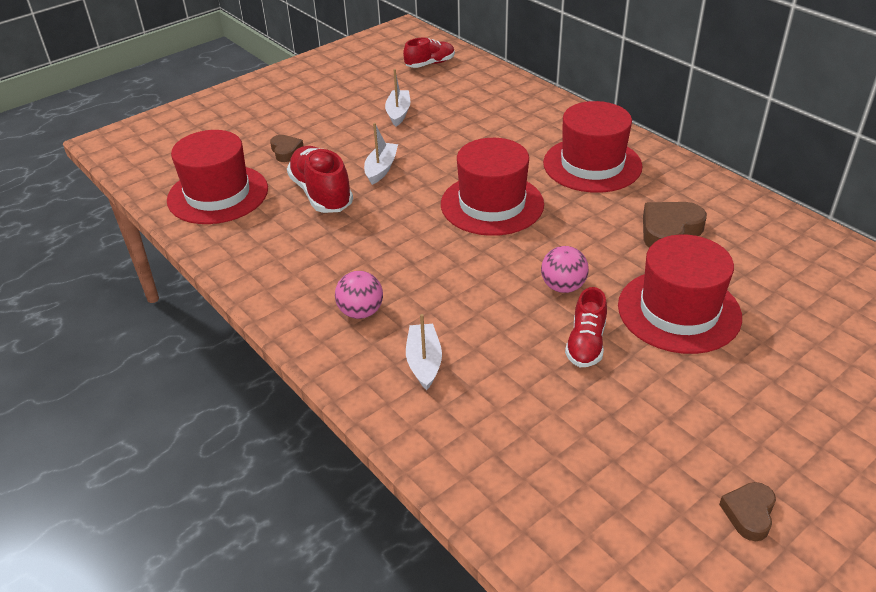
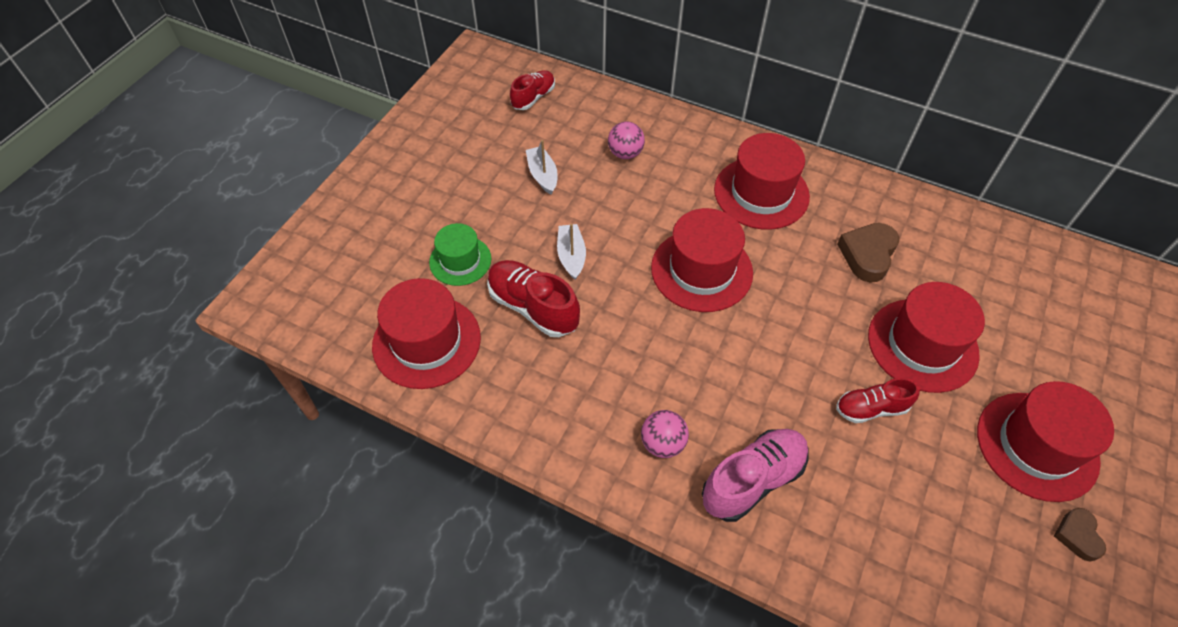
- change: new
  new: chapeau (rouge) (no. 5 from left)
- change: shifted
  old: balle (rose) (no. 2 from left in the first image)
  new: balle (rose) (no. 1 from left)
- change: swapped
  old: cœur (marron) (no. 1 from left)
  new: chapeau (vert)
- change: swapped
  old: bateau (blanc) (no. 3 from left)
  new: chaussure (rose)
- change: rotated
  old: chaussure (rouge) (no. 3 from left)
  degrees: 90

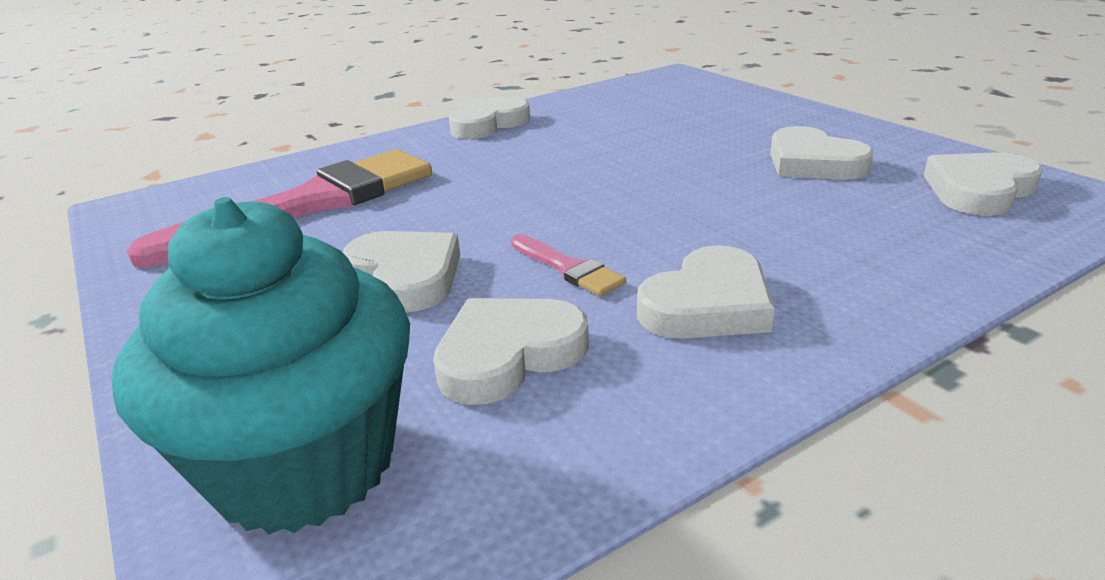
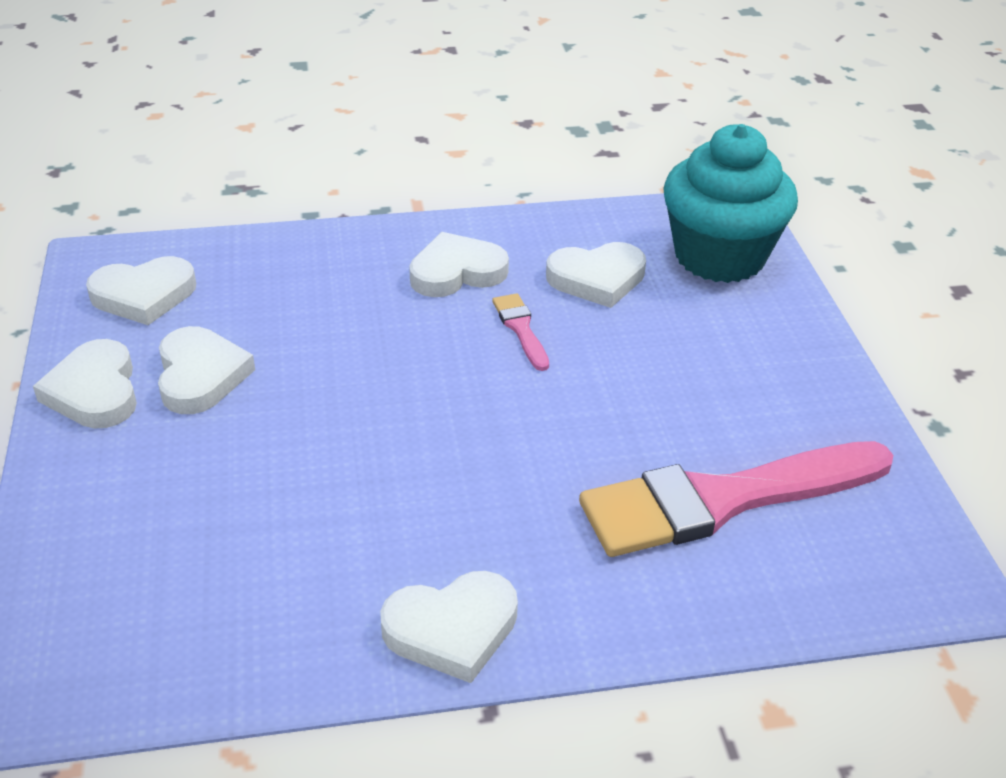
- change: shifted
  old: cœur (blanc) (no. 1 from left)

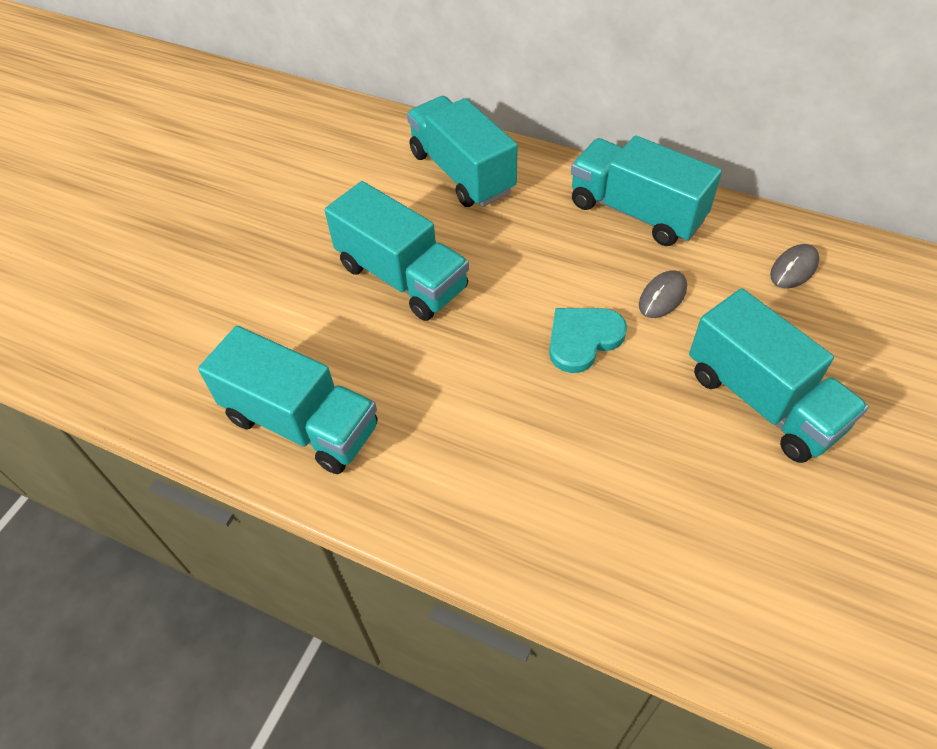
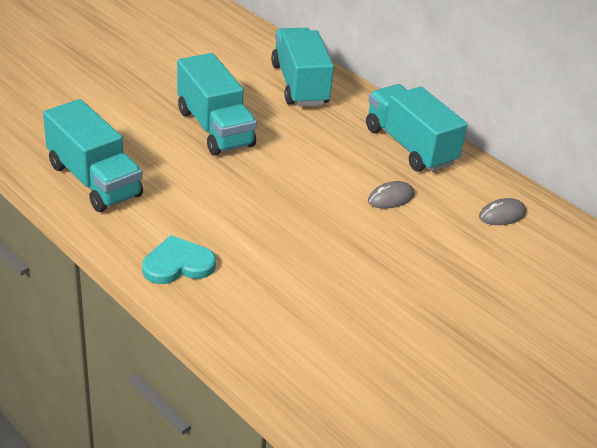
- change: gone
  old: camion (turquoise) (no. 5 from left)
- change: shifted
  old: cœur (turquoise)

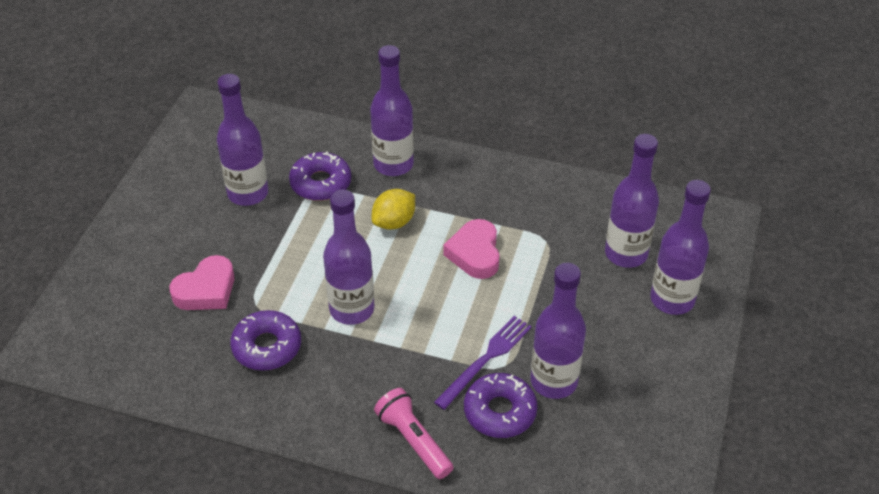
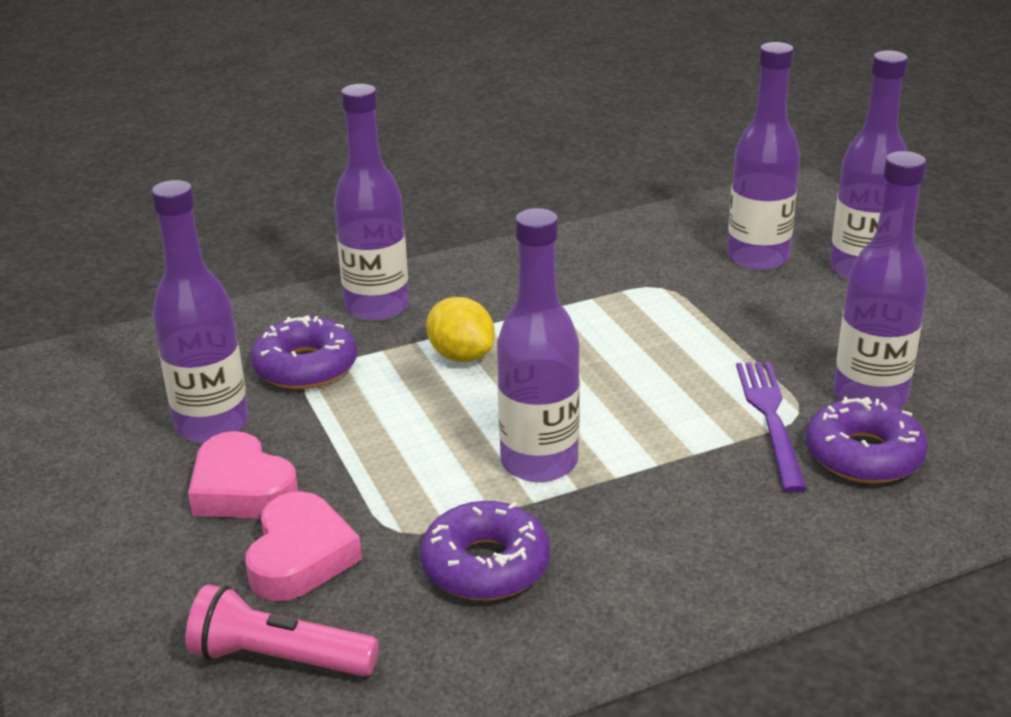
- change: shifted
  old: lampe de poche (rose)
- change: shifted
  old: cœur (rose) (no. 2 from left in the first image)
  new: cœur (rose) (no. 1 from left)
- change: rotated
  old: citron (jaune)
  degrees: -45

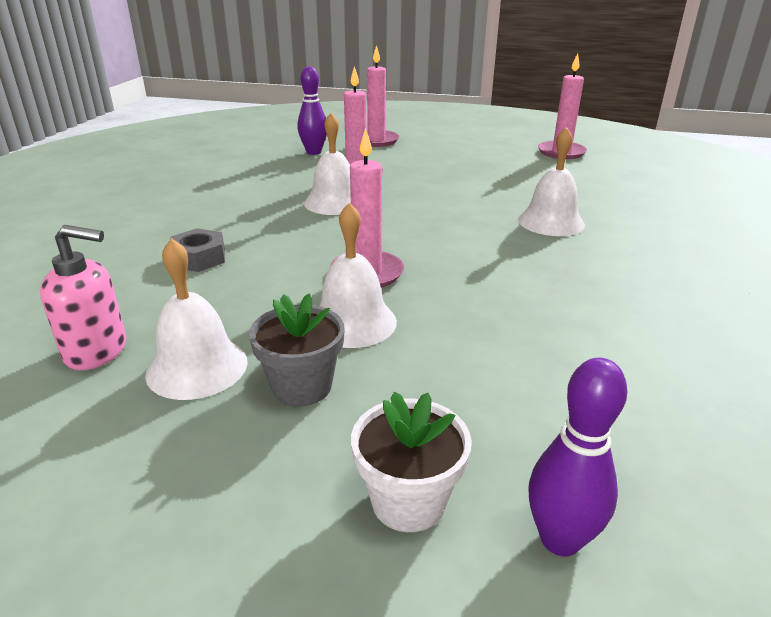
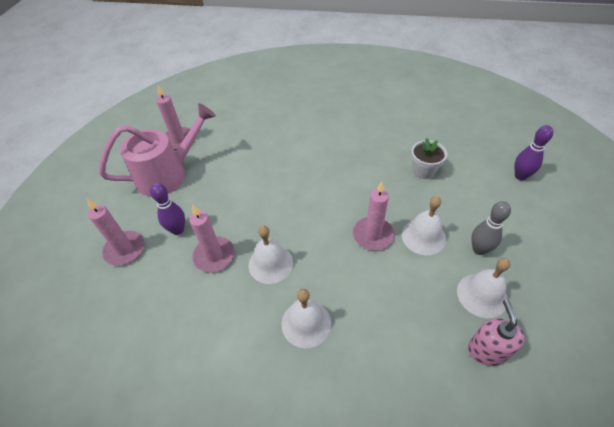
- change: gone
  old: écrou (gris)
- change: new
  new: arrosoir (rose)
- change: shifted
  old: quille (violet) (no. 1 from left)
- change: shifted
  old: pot de fleurs (blanc)
- change: shifted
  old: cloche (blanc) (no. 4 from left in the first image)
  new: cloche (blanc) (no. 2 from left)
- change: swapped
  old: pot de fleurs (gris)
  new: quille (gris)

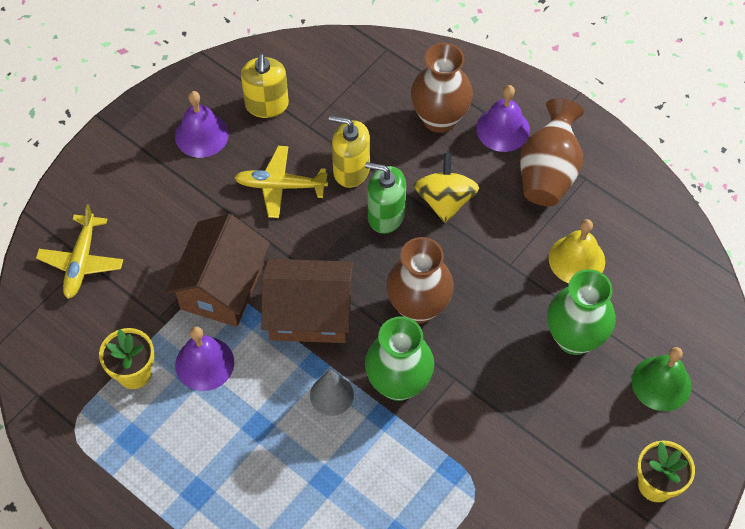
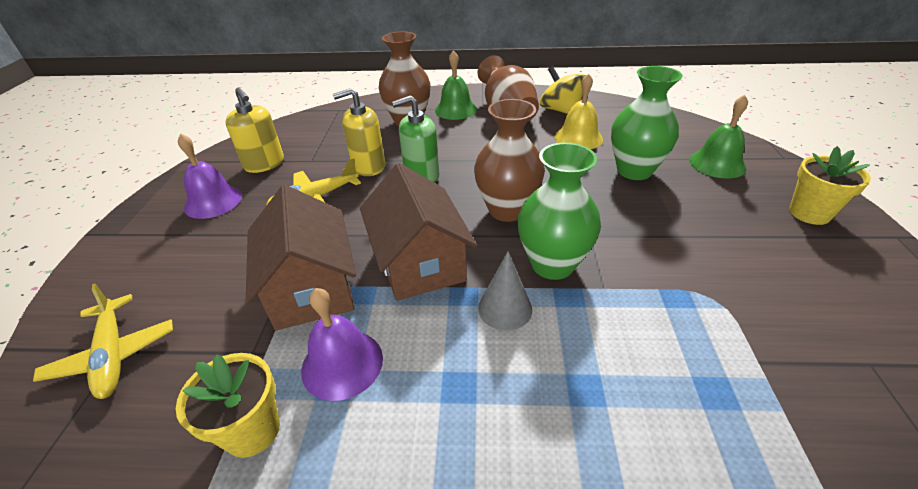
- change: shifted
  old: toupie (jaune)
- change: repainted
  old: cloche (violet) (no. 3 from left)
  new: cloche (vert) (no. 1 from left)
- change: rotated
  old: maison (marron) (no. 2 from left)
  degrees: -75

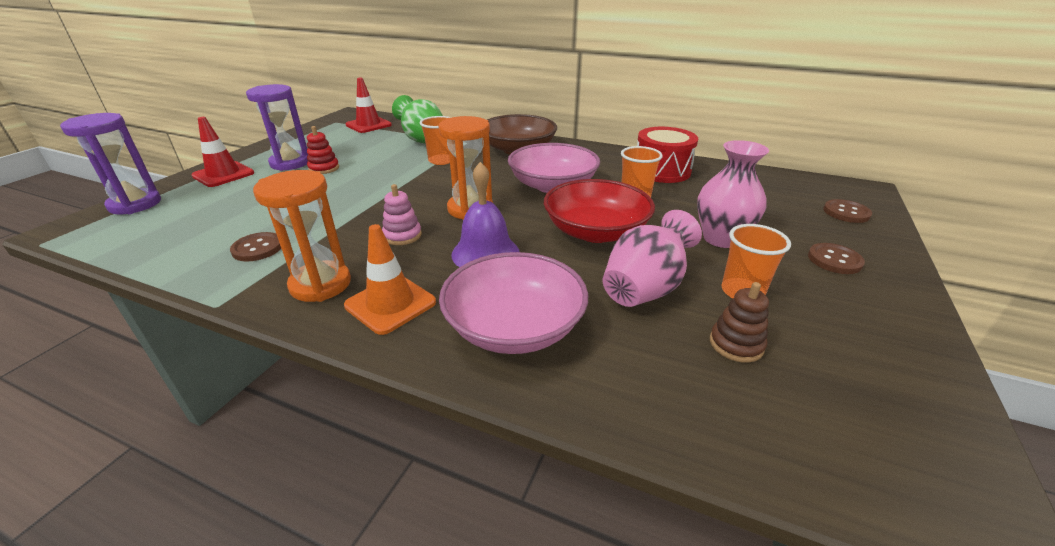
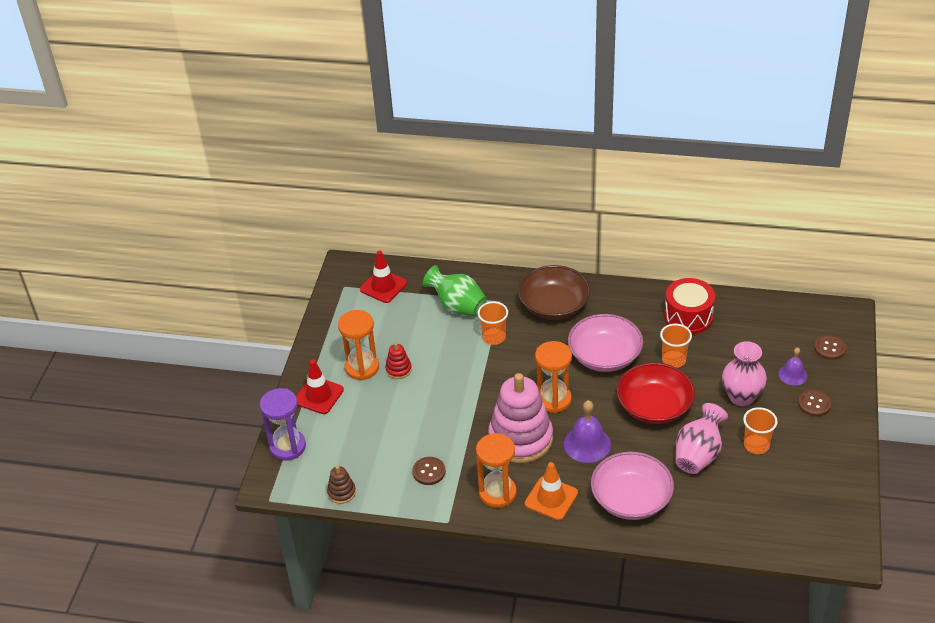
- change: new
  new: cloche (violet) (no. 2 from left)
- change: shifted
  old: jouet à empiler (marron)
- change: repainted
  old: sablier (violet) (no. 2 from left)
  new: sablier (orange) (no. 1 from left)
- change: scaled
  old: jouet à empiler (rose)
  factor: 2.34

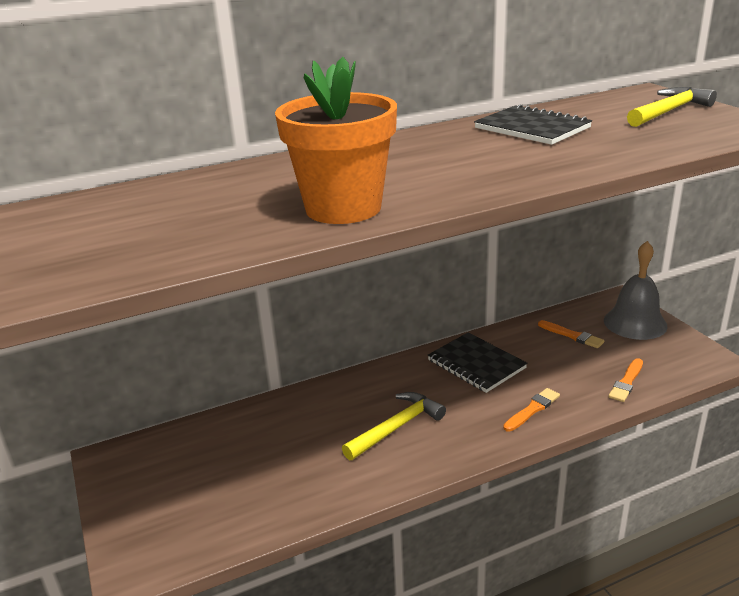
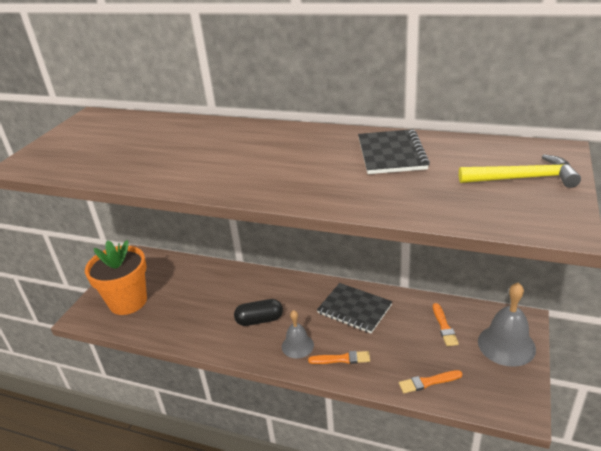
- change: new
  new: cloche (gris) (no. 1 from left)
- change: shifted
  old: pot de fleurs (orange)
- change: swapped
  old: marteau (jaune) (no. 1 from left)
  new: gélule (noir)
- change: rotated
  old: carnet (noir) (no. 1 from left)
  degrees: -60

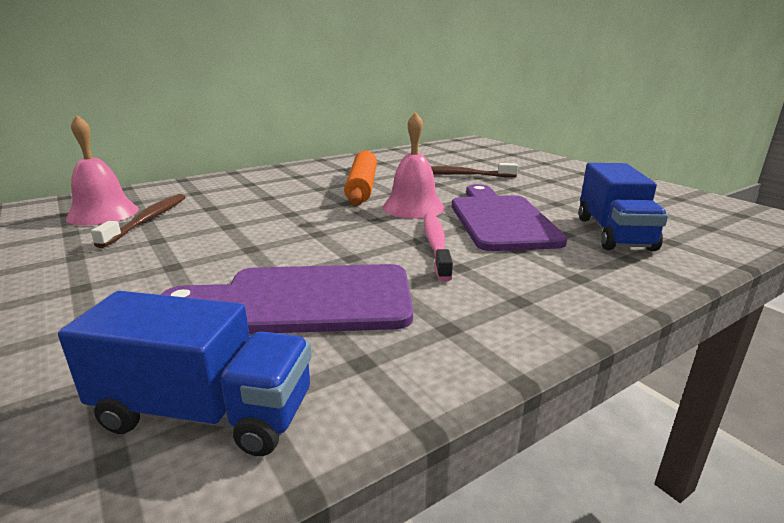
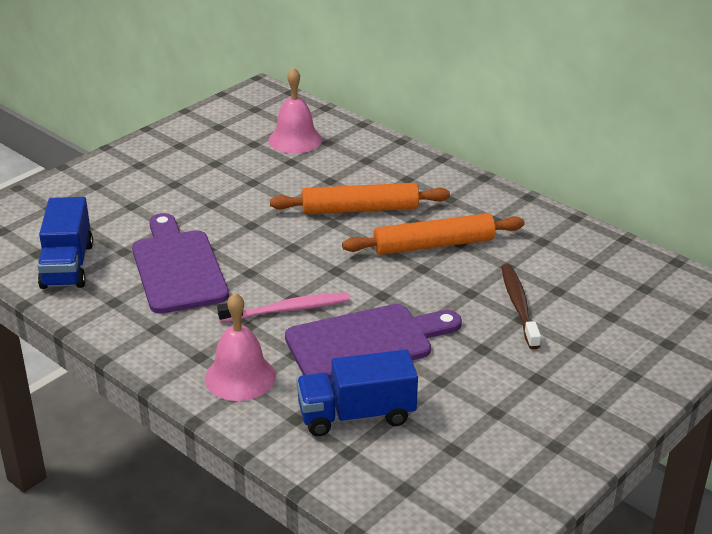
- change: gone
  old: brosse à dents (marron) (no. 1 from left)
- change: new
  new: rouleau à pâtisserie (orange) (no. 1 from left)
- change: shifted
  old: cloche (rose) (no. 2 from left in the first image)
  new: cloche (rose) (no. 1 from left)

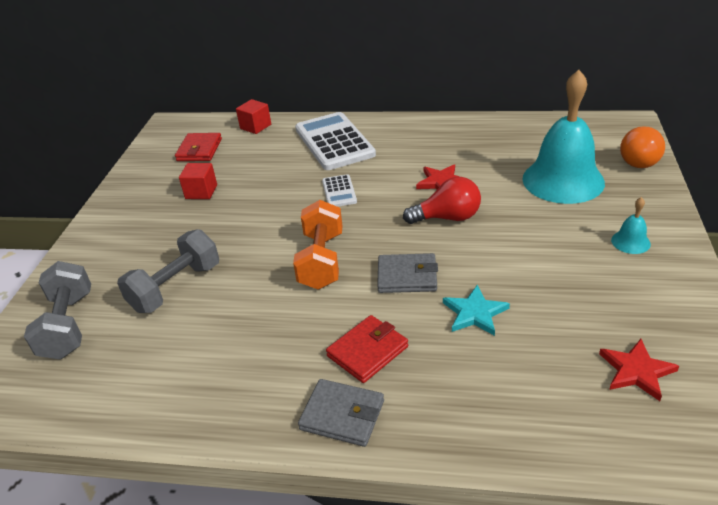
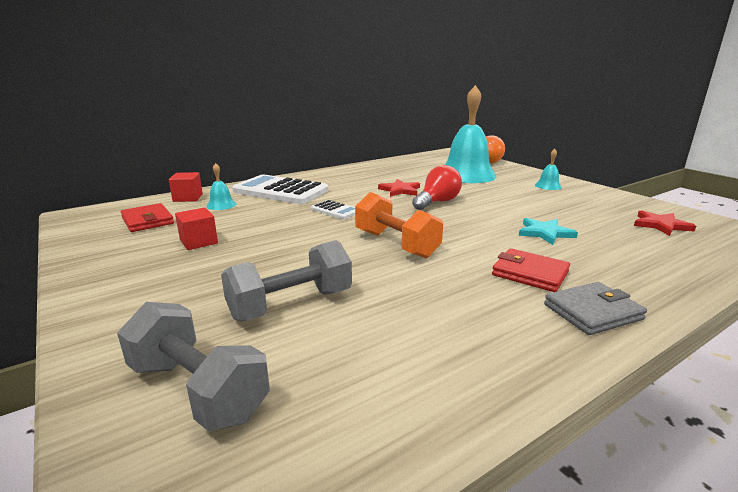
- change: gone
  old: portefeuille (gris) (no. 2 from left)
- change: new
  new: cloche (turquoise) (no. 1 from left)
- change: rotated
  old: haltère (gris) (no. 2 from left)
  degrees: 60
- change: rotated
  old: portefeuille (rouge) (no. 2 from left)
  degrees: -60

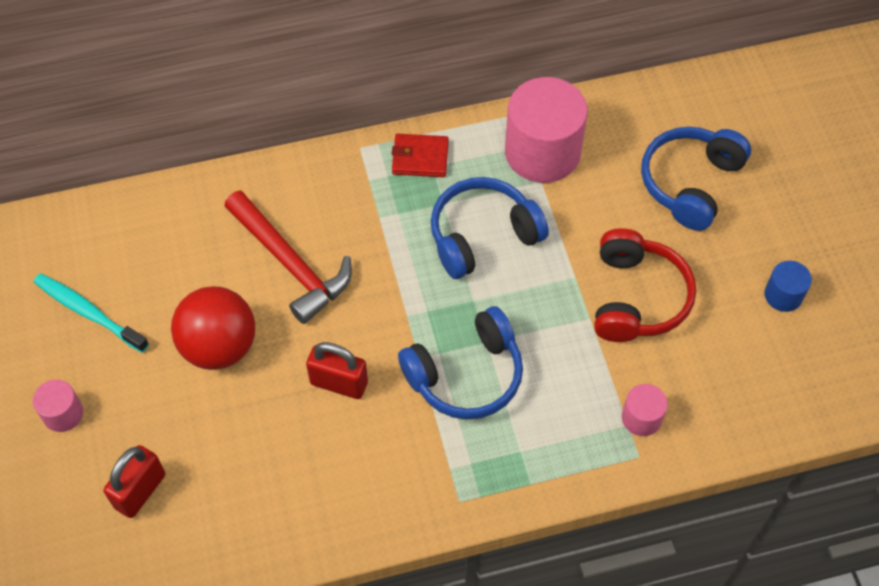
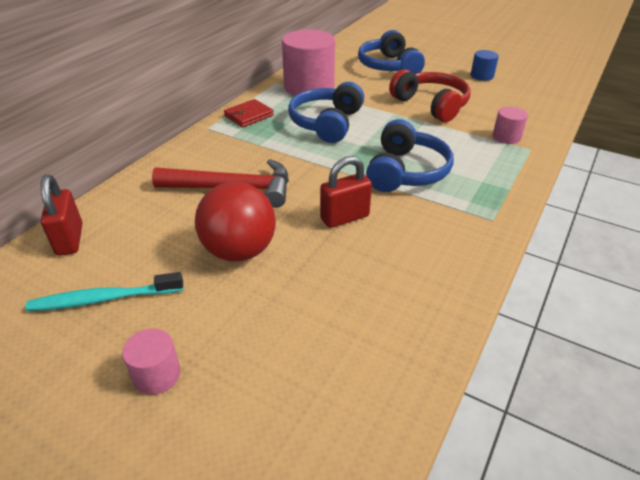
- change: shifted
  old: cadenas (rouge) (no. 1 from left)

